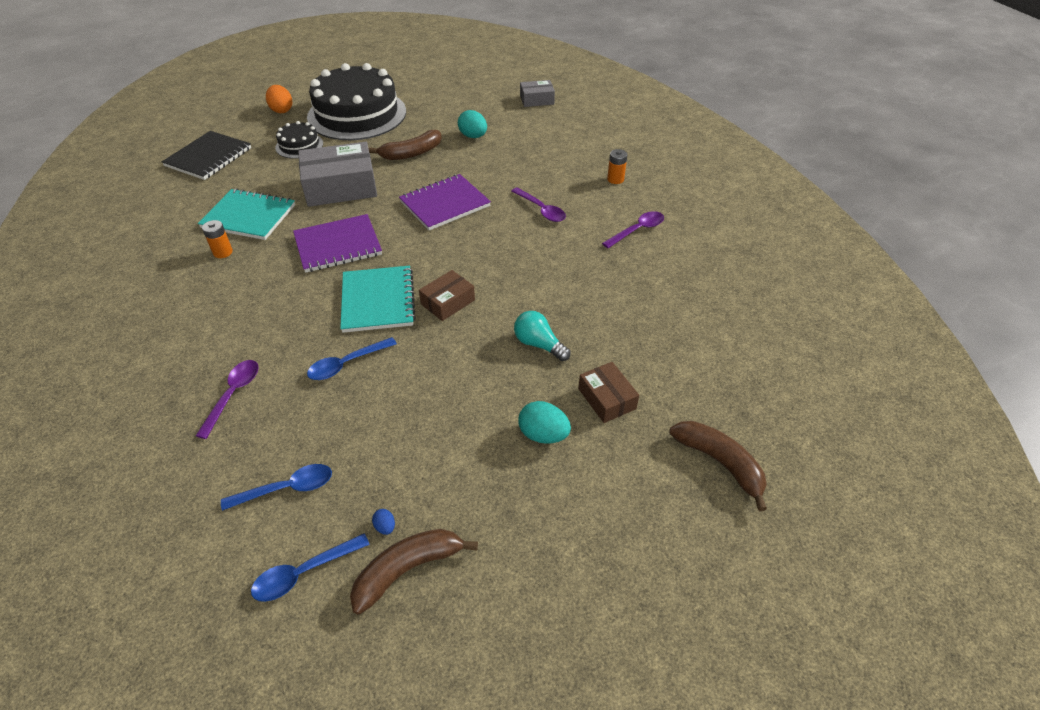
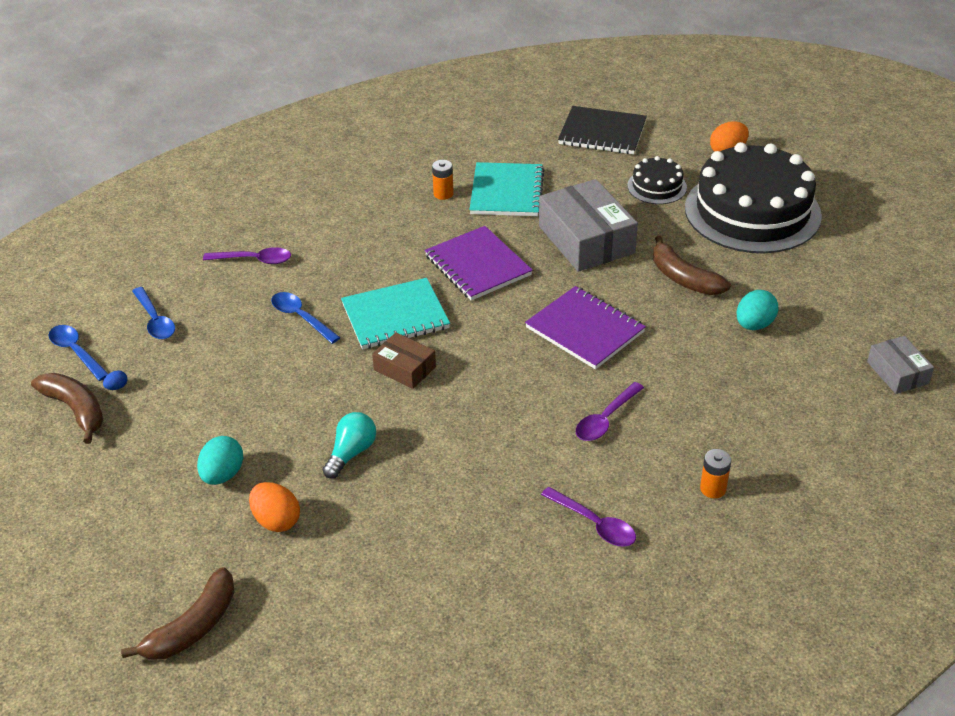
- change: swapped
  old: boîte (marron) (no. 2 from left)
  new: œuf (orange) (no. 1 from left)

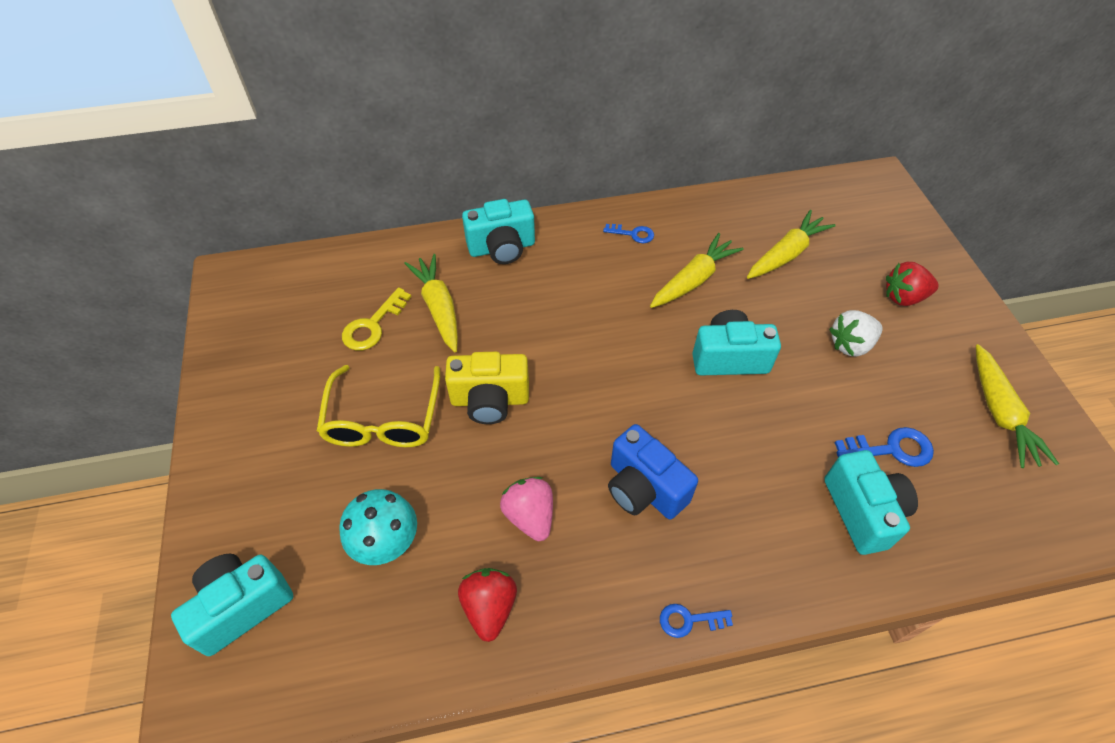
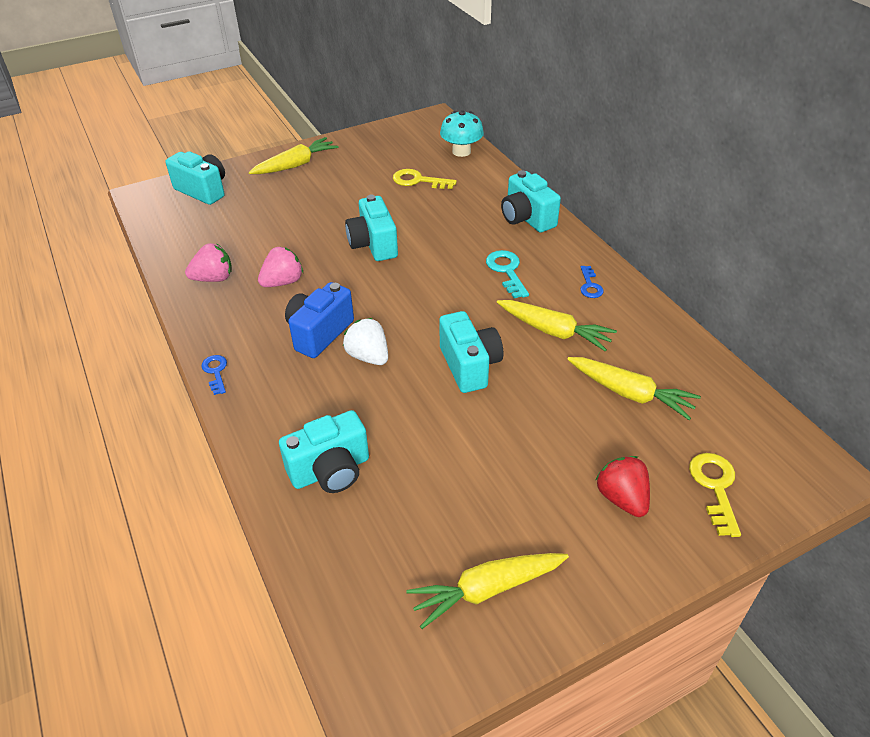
- change: gone
  old: lunettes (jaune)
- change: gone
  old: clé (bleu) (no. 3 from left)
- change: new
  new: clé (turquoise)
- change: new
  new: clé (jaune) (no. 2 from left)
- change: shifted
  old: champignon (turquoise)
- change: shifted
  old: carotte (jaune) (no. 1 from left)
- change: shifted
  old: fraise (blanc)
- change: repainted
  old: appareil photo (jaune)
  new: appareil photo (turquoise) (no. 3 from left)
- change: repainted
  old: fraise (rouge) (no. 1 from left)
  new: fraise (rose) (no. 1 from left)

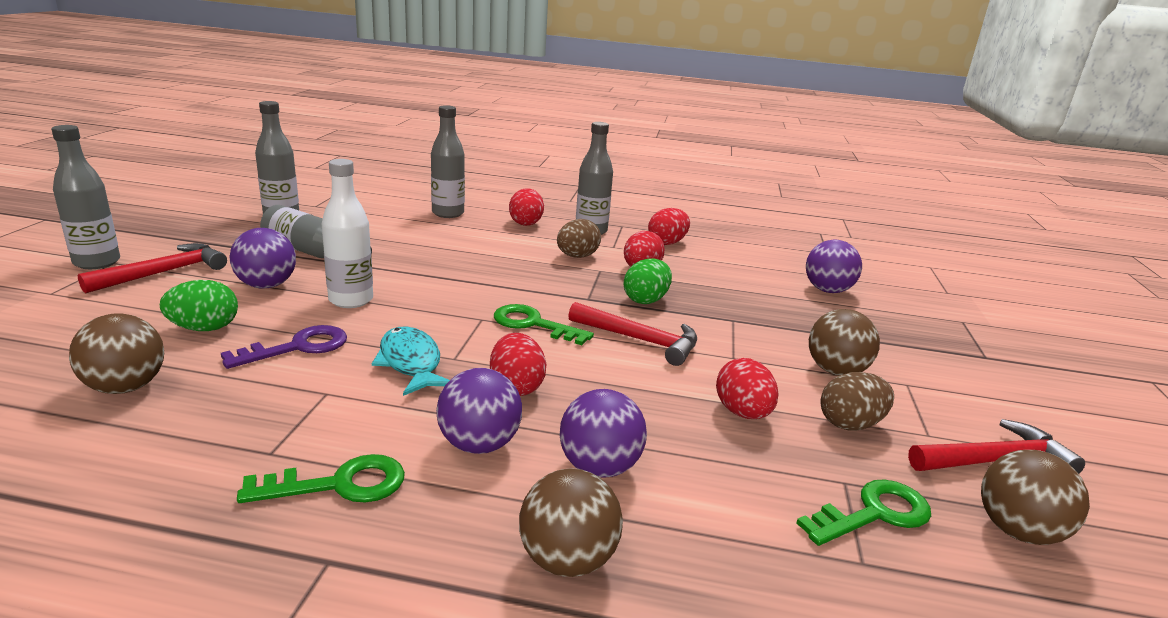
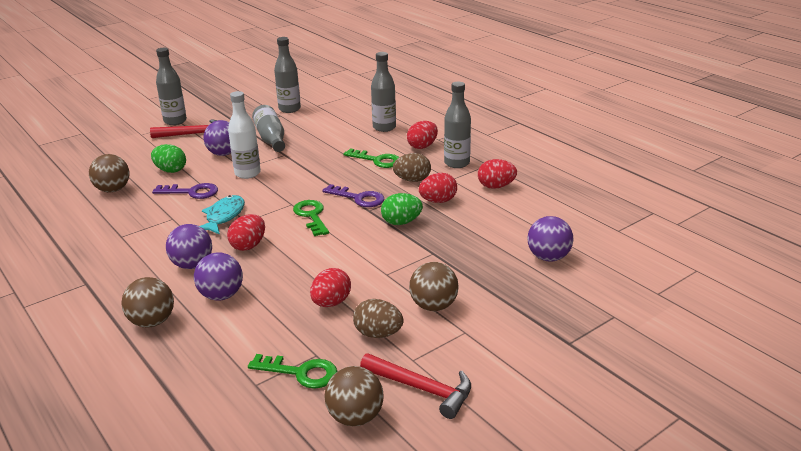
- change: gone
  old: marteau (rouge) (no. 2 from left)
- change: new
  new: clé (violet) (no. 2 from left)
- change: shifted
  old: clé (vert) (no. 1 from left in the first image)
  new: clé (vert) (no. 3 from left)

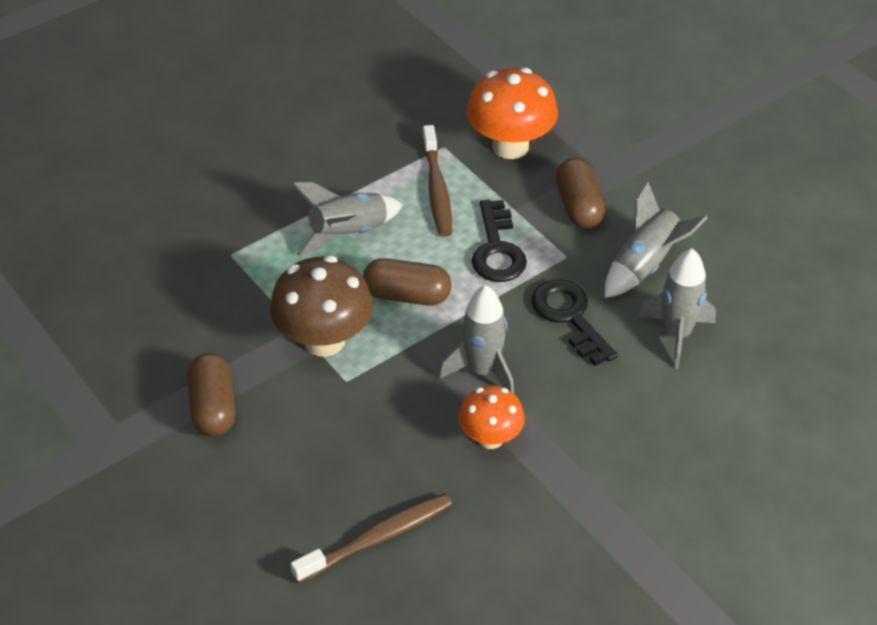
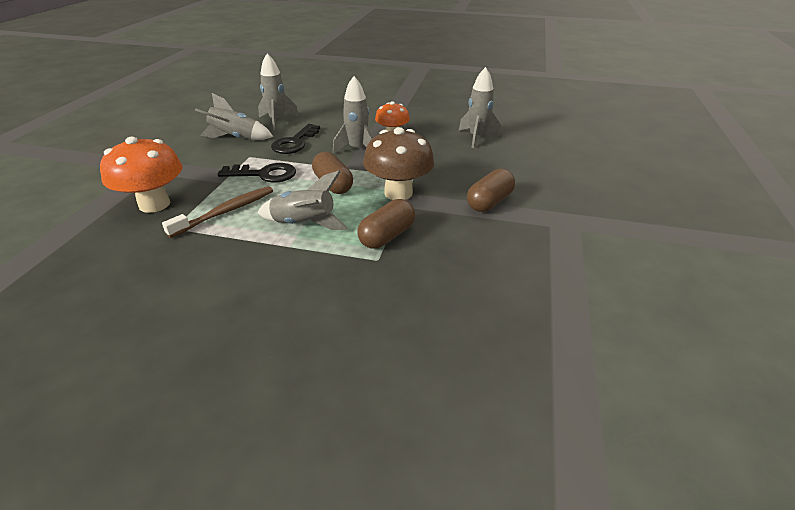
- change: shifted
  old: gélule (marron) (no. 3 from left in the first image)
  new: gélule (marron) (no. 2 from left)
- change: swapped
  old: brosse à dents (marron) (no. 1 from left)
  new: fusée (gris) (no. 5 from left)
- change: rotated
  old: clé (noir) (no. 1 from left)
  degrees: 45

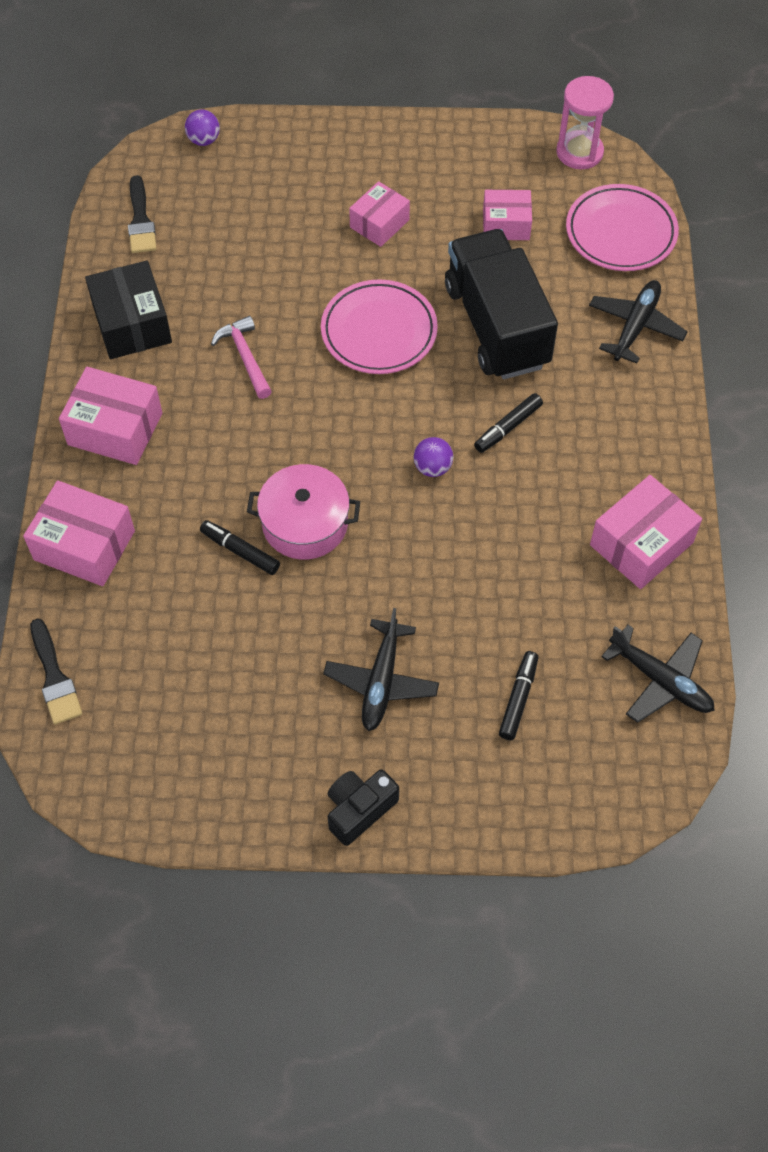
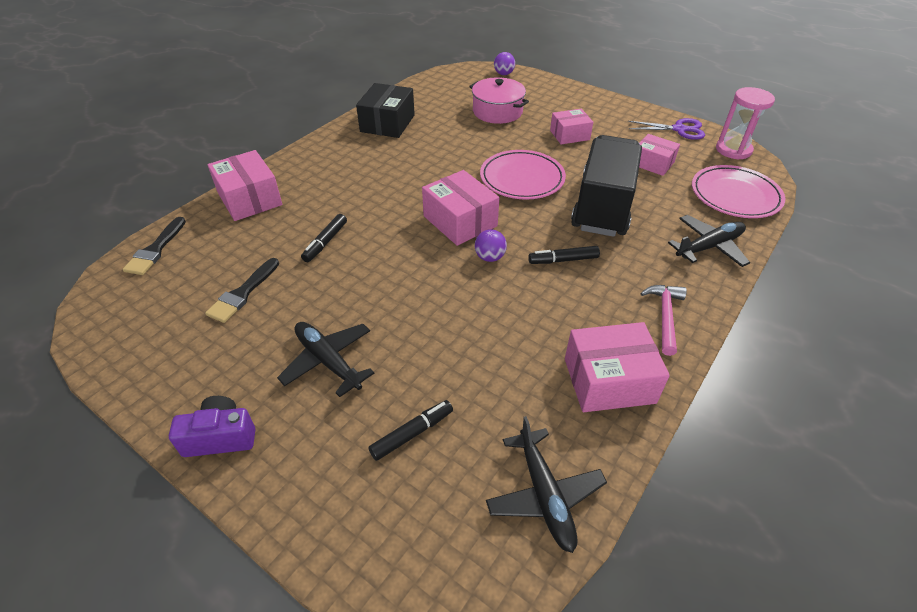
- change: new
  new: ciseaux (violet)
- change: shifted
  old: boîte (rose) (no. 2 from left)
- change: shifted
  old: pinceau (noir) (no. 2 from left)
- change: shifted
  old: marteau (rose)
- change: shifted
  old: marmite (rose)
- change: repainted
  old: appareil photo (noir)
  new: appareil photo (violet)
- change: rotated
  old: feutre (noir) (no. 1 from left)
  degrees: -135
- change: rotated
  old: avion (noir) (no. 1 from left)
  degrees: 90

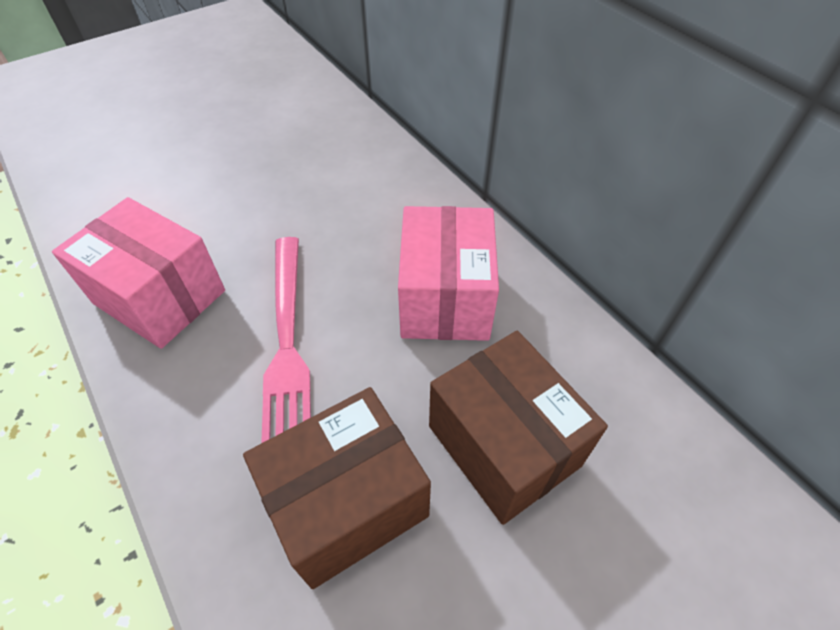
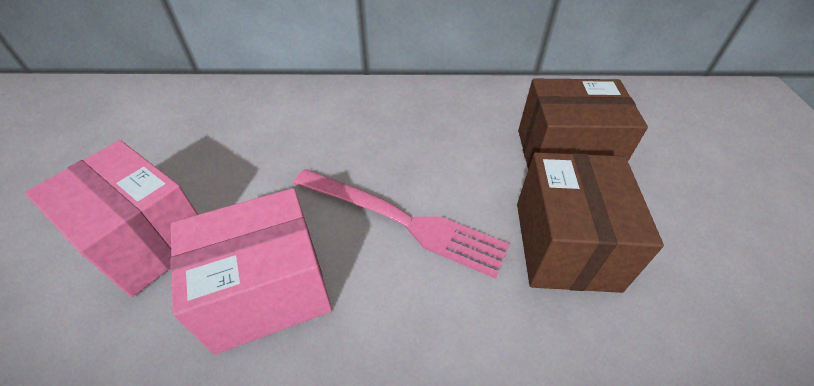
- change: shifted
  old: boîte (rose) (no. 2 from left in the first image)
  new: boîte (rose) (no. 1 from left)

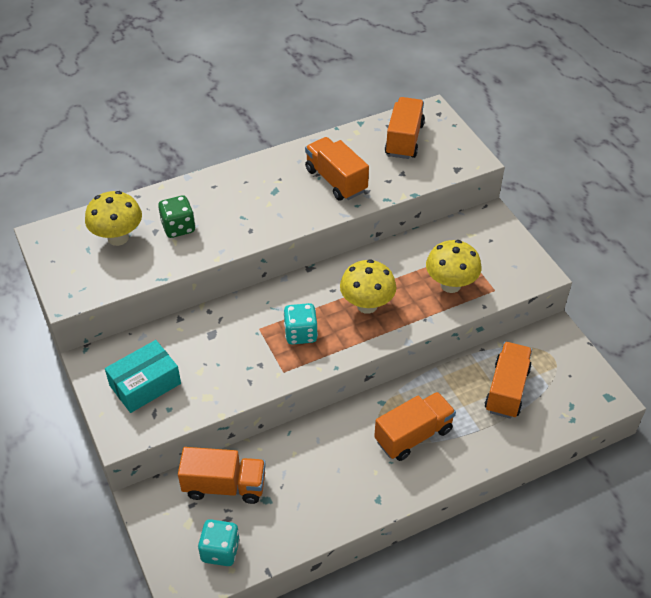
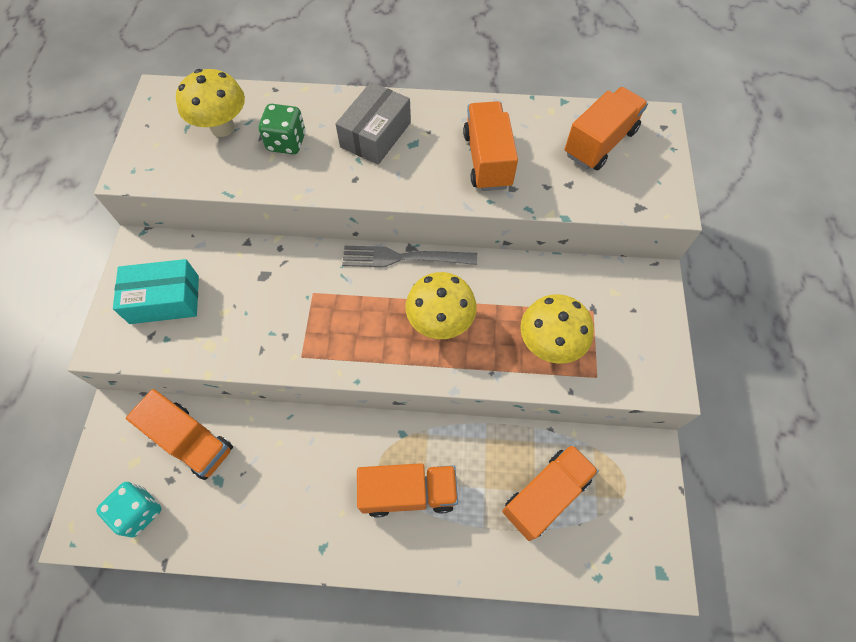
- change: gone
  old: dé (turquoise) (no. 2 from left)
- change: new
  new: boîte (gris)
- change: new
  new: fourchette (gris)

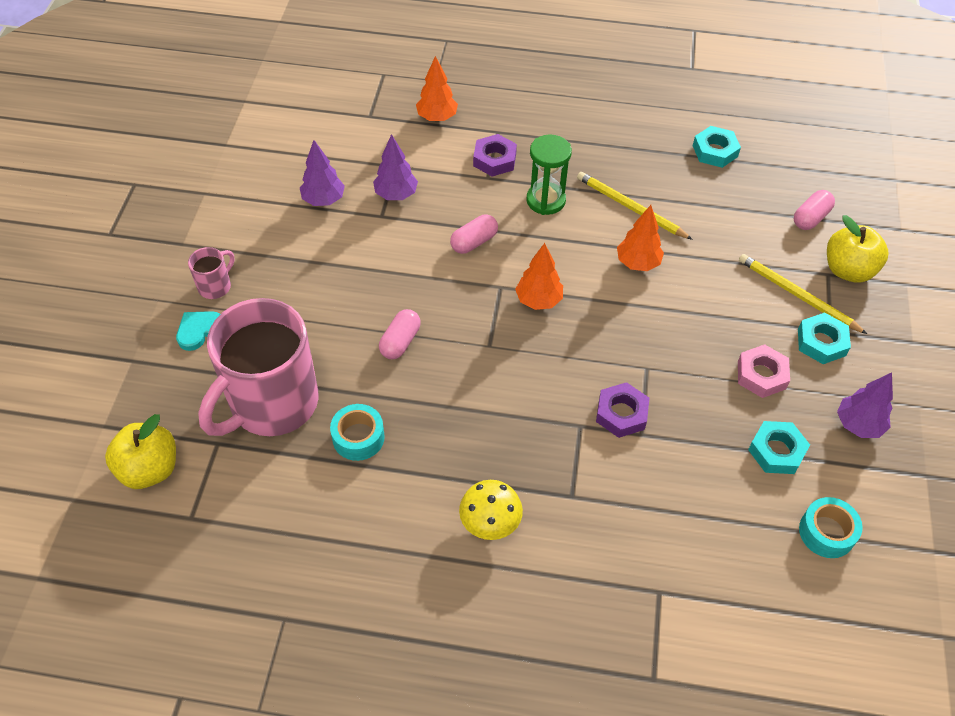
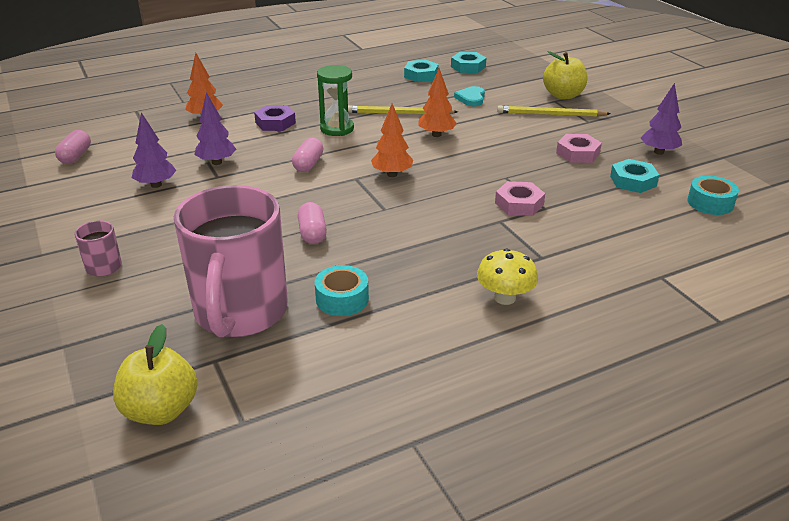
- change: shifted
  old: cœur (turquoise)
- change: shifted
  old: gélule (rose) (no. 3 from left in the first image)
  new: gélule (rose) (no. 1 from left)
- change: shifted
  old: écrou (turquoise) (no. 3 from left in the first image)
  new: écrou (turquoise) (no. 2 from left)
- change: repainted
  old: écrou (violet) (no. 2 from left)
  new: écrou (rose) (no. 1 from left)

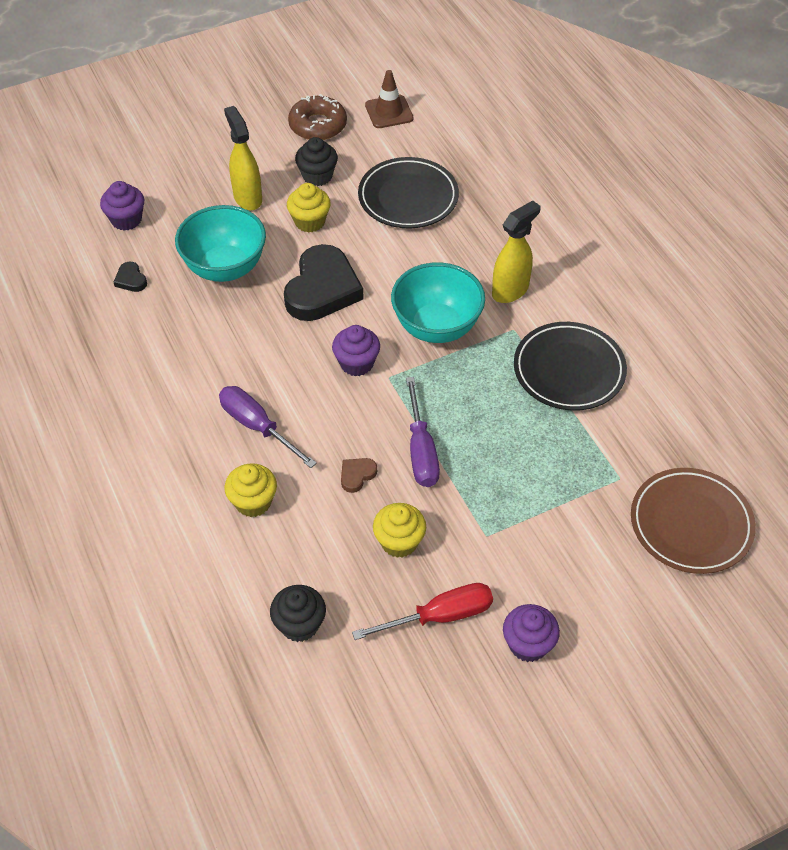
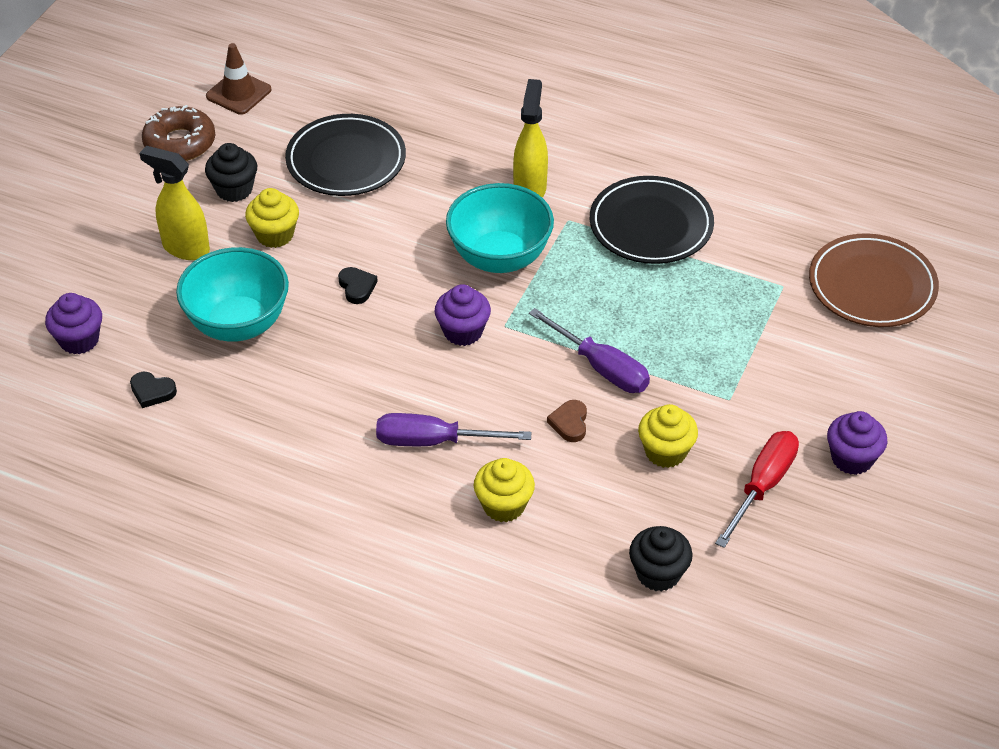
- change: scaled
  old: cœur (noir) (no. 2 from left)
  factor: 0.42

